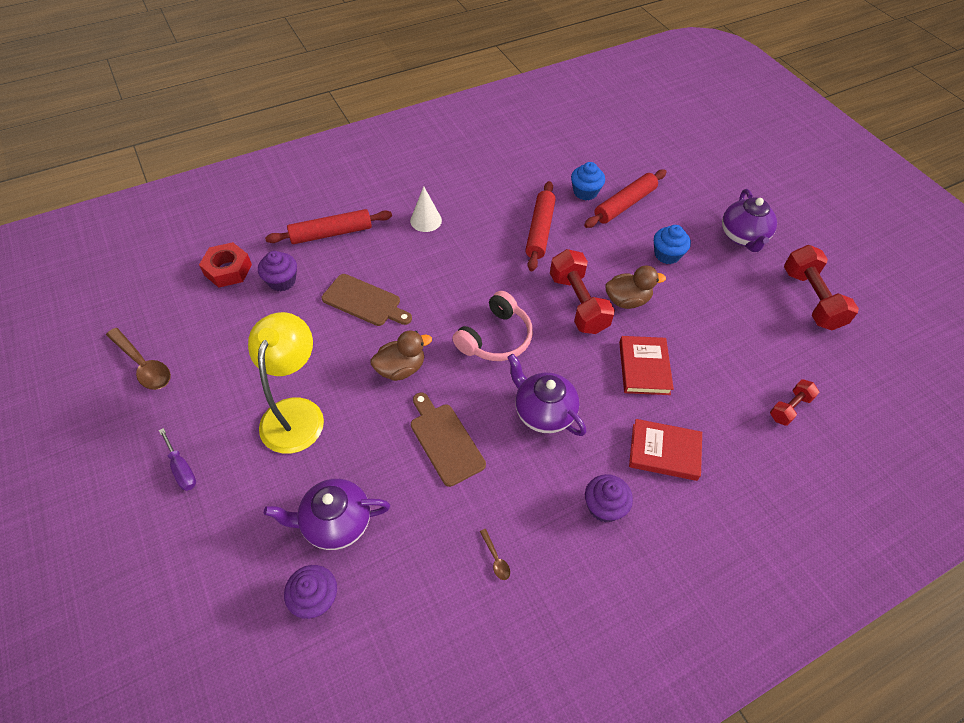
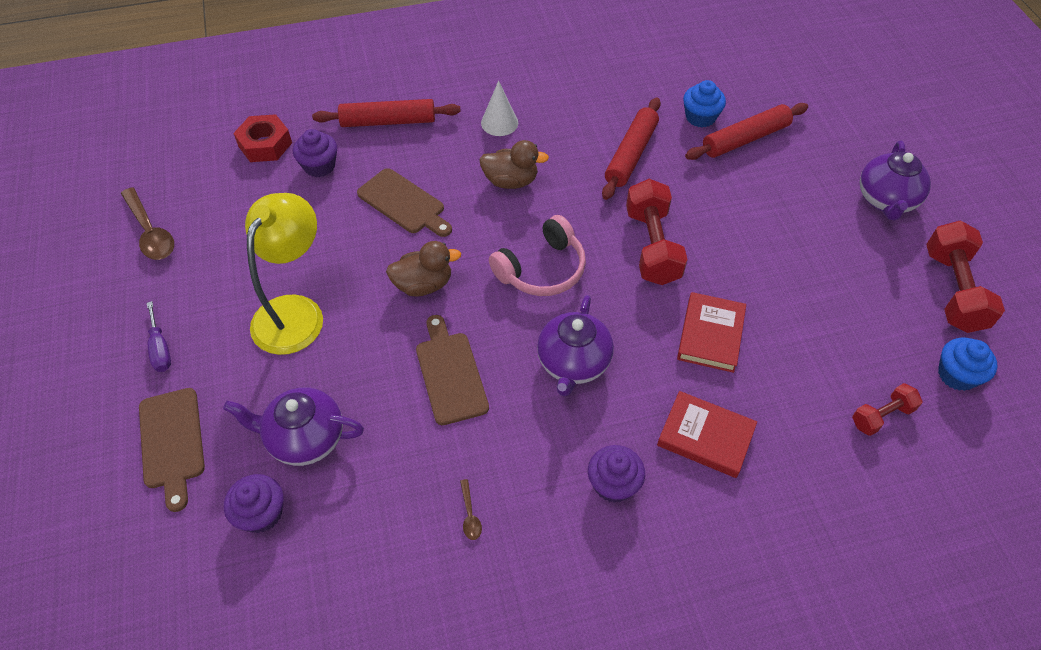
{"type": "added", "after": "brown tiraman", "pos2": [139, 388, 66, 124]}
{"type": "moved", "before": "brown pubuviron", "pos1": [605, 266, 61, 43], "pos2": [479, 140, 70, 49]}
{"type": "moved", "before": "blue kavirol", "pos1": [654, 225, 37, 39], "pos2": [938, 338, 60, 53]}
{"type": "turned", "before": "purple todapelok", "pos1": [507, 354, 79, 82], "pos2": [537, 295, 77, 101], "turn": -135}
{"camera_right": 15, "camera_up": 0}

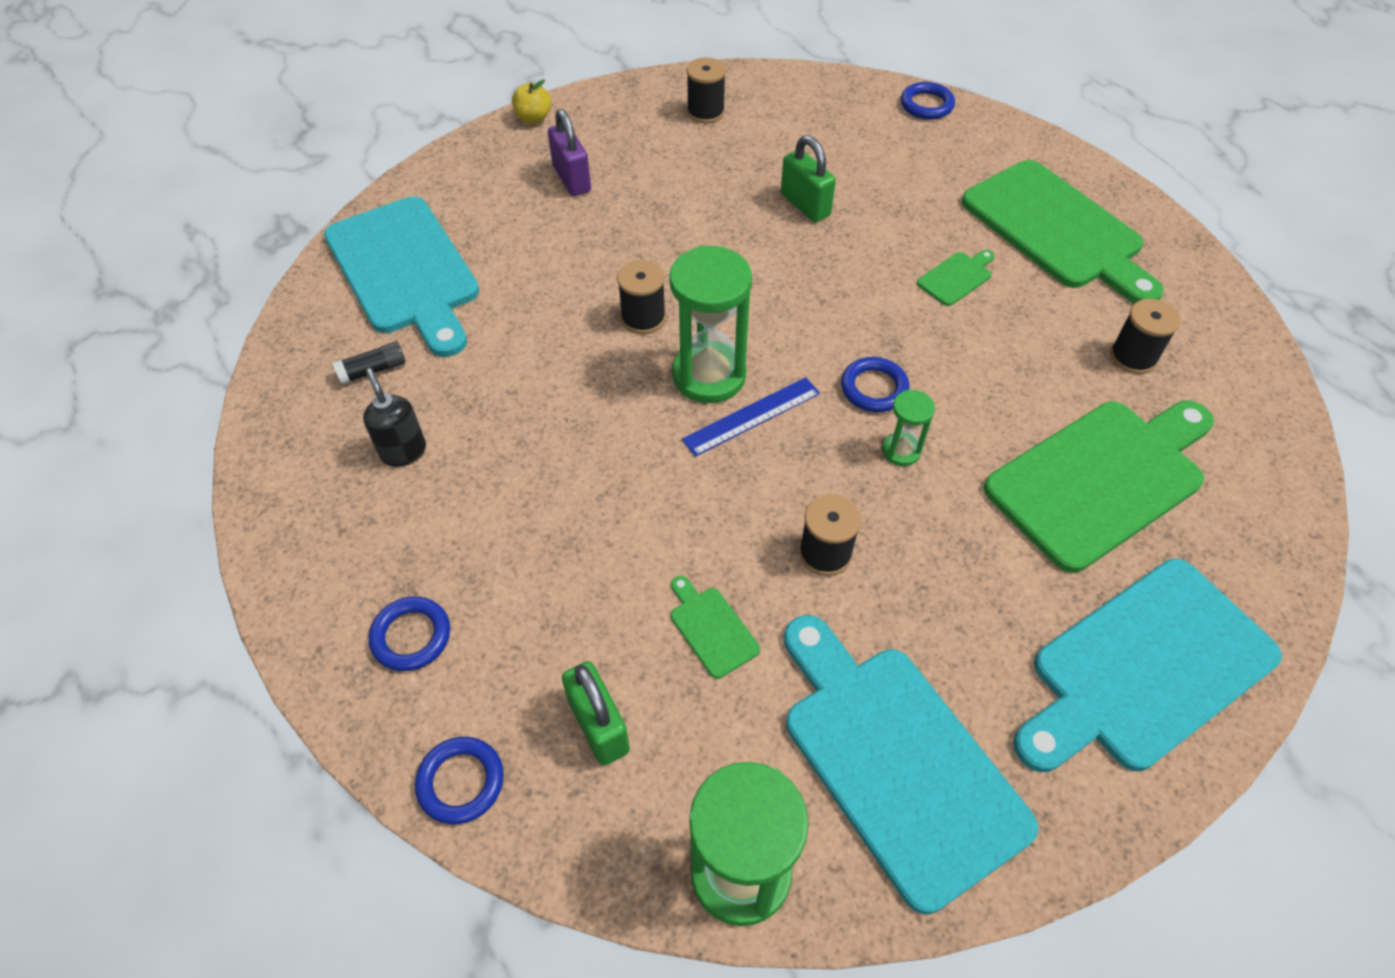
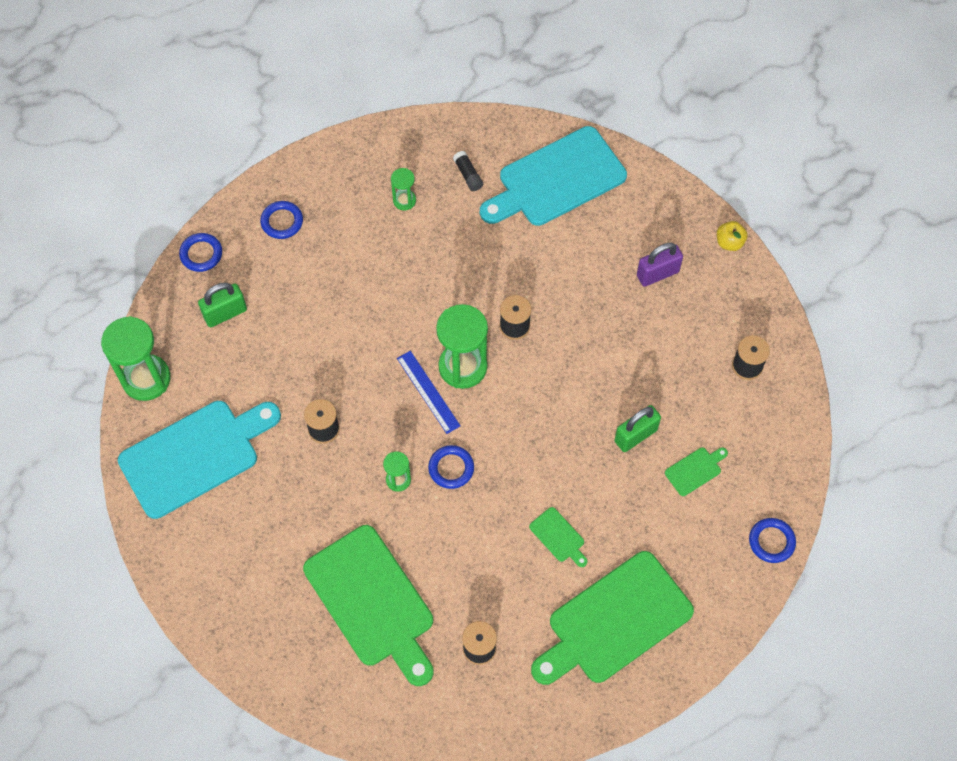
{"type": "removed", "before": "turquoise tiraman", "pos1": [1013, 559, 269, 213]}
{"type": "moved", "before": "green tiraman", "pos1": [671, 576, 89, 103], "pos2": [665, 448, 63, 48]}
{"type": "replaced", "before": "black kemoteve", "after": "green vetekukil", "pos1": [363, 368, 63, 99], "pos2": [391, 168, 25, 42]}
{"camera_right": 90, "camera_up": 10}

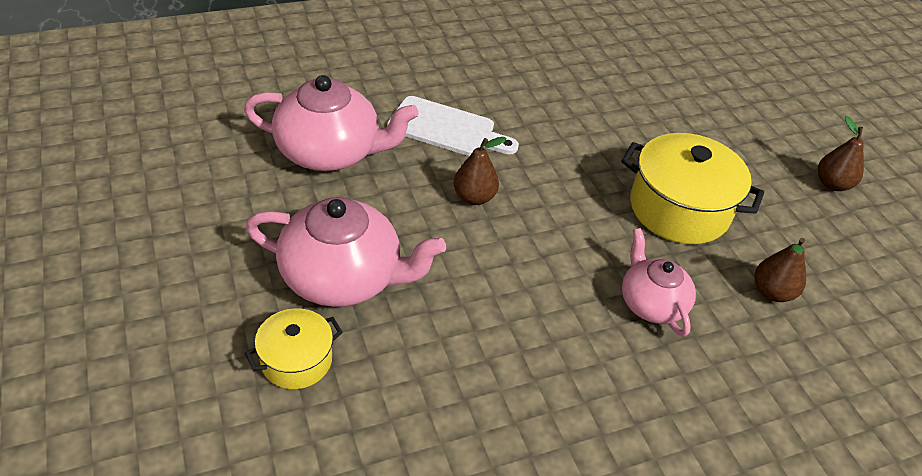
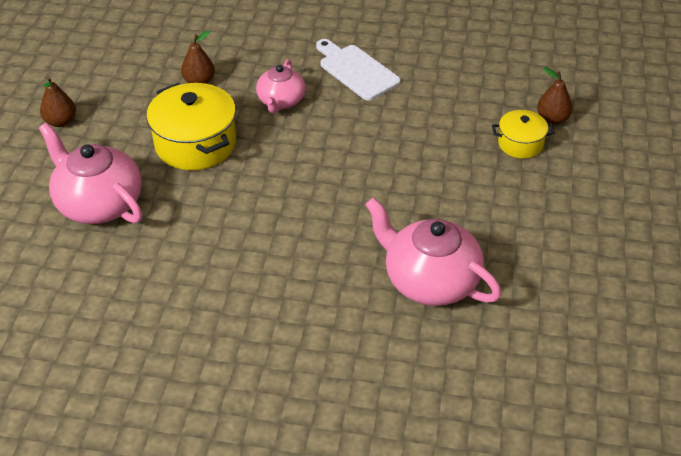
{"type": "moved", "before": "pink todapelok", "pos1": [246, 197, 200, 110], "pos2": [39, 123, 104, 101]}
{"type": "moved", "before": "white tiraman", "pos1": [387, 96, 132, 60], "pos2": [316, 39, 85, 62]}
{"type": "moved", "before": "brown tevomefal", "pos1": [454, 137, 53, 68], "pos2": [537, 67, 36, 58]}
{"camera_right": -145, "camera_up": 0}

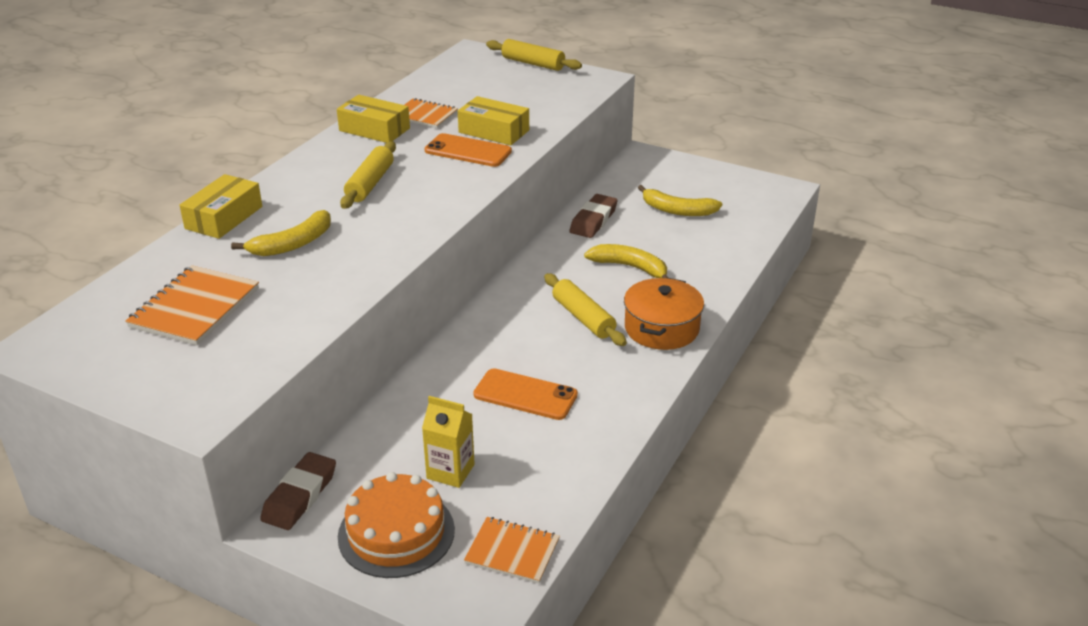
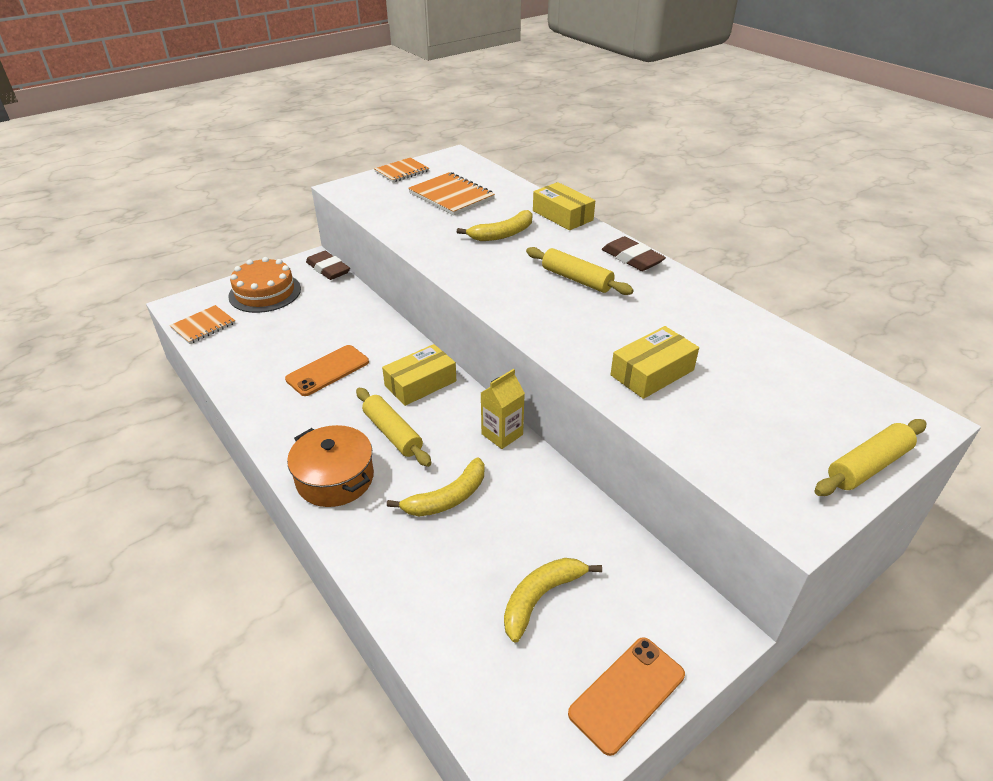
{"type": "moved", "before": "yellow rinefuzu", "pos1": [337, 95, 73, 48], "pos2": [382, 344, 74, 62]}
{"type": "moved", "before": "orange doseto", "pos1": [404, 98, 54, 30], "pos2": [374, 157, 55, 25]}
{"type": "moved", "before": "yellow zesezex", "pos1": [422, 396, 52, 92], "pos2": [481, 369, 44, 80]}
{"type": "moved", "before": "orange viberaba", "pos1": [424, 133, 88, 34], "pos2": [568, 637, 117, 119]}
{"type": "moved", "before": "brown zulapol", "pos1": [569, 194, 48, 44], "pos2": [602, 236, 64, 35]}
{"type": "turned", "before": "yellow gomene", "pos1": [231, 210, 100, 46], "pos2": [457, 210, 75, 31], "turn": -105}
{"type": "turned", "before": "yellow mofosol", "pos1": [544, 273, 83, 73], "pos2": [356, 388, 76, 79], "turn": 60}
{"camera_right": 115, "camera_up": 5}

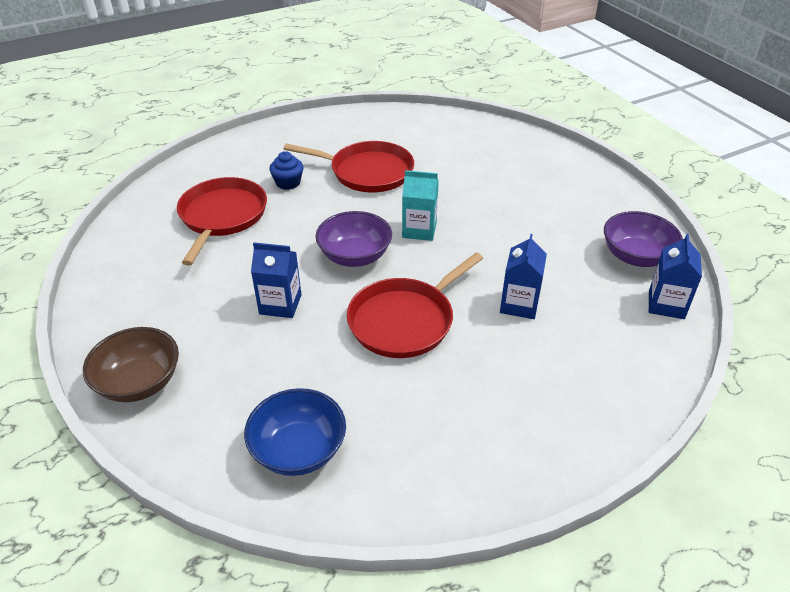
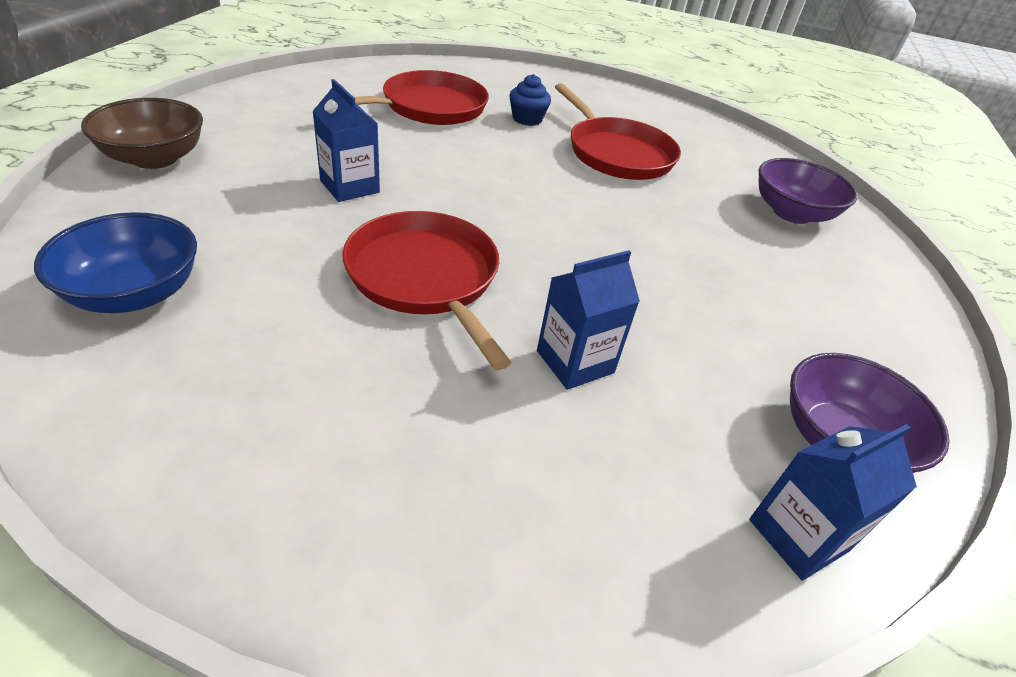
{"type": "removed", "before": "turquoise zesezex", "pos1": [402, 170, 37, 71]}
{"type": "moved", "before": "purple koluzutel", "pos1": [316, 211, 76, 56], "pos2": [758, 158, 100, 66]}
{"type": "turned", "before": "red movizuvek", "pos1": [347, 253, 136, 105], "pos2": [342, 211, 170, 159], "turn": 60}
{"camera_right": 40, "camera_up": 0}

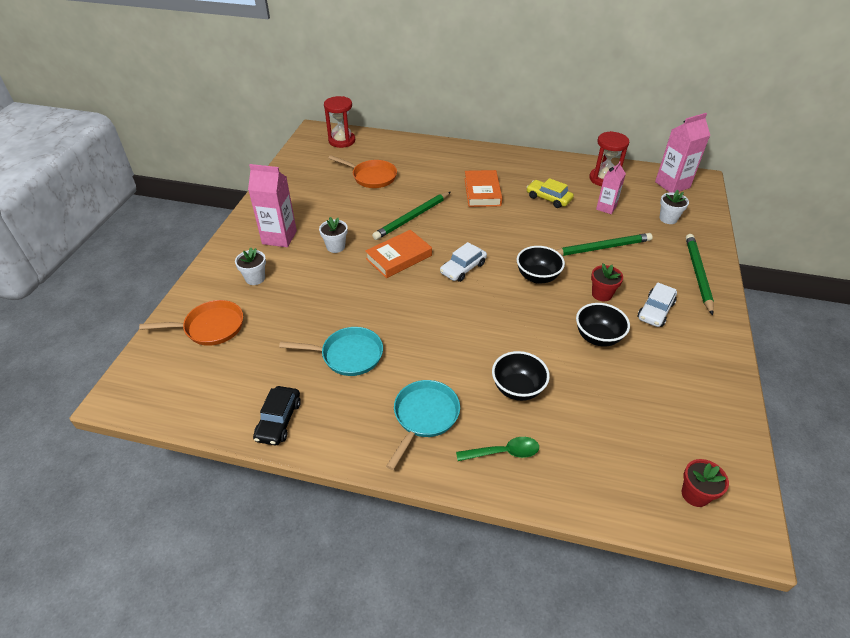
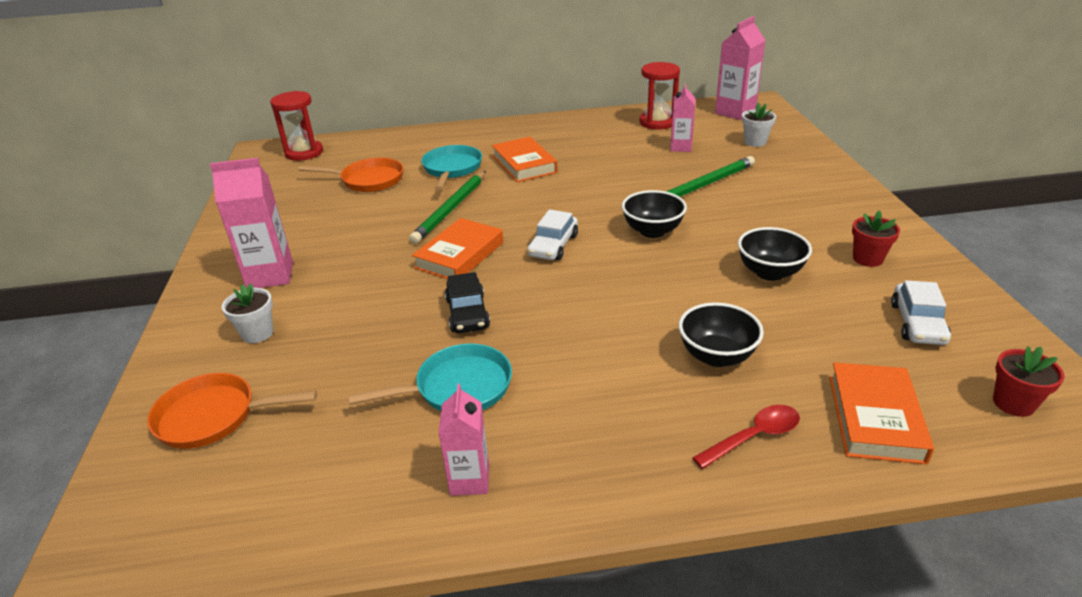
{"type": "removed", "before": "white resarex", "pos1": [319, 217, 29, 36]}
{"type": "removed", "before": "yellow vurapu", "pos1": [526, 178, 48, 30]}
{"type": "removed", "before": "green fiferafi", "pos1": [686, 234, 28, 82]}
{"type": "added", "after": "pink zesezex", "pos2": [438, 384, 51, 112]}
{"type": "added", "after": "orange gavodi", "pos2": [829, 362, 105, 102]}
{"type": "moved", "before": "black vurapu", "pos1": [253, 386, 48, 59], "pos2": [445, 272, 45, 61]}
{"type": "moved", "before": "turquoise movizuvek", "pos1": [386, 380, 74, 90], "pos2": [421, 145, 61, 45]}
{"type": "moved", "before": "red resarex", "pos1": [591, 263, 32, 38], "pos2": [852, 210, 48, 57]}
{"type": "moved", "before": "white vurapu", "pos1": [638, 282, 39, 45], "pos2": [891, 280, 60, 65]}
{"type": "recoloured", "before": "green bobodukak", "after": "red bobodukak", "pos1": [456, 437, 83, 24], "pos2": [693, 405, 107, 64]}
{"type": "turned", "before": "orange movizuvek", "pos1": [139, 300, 104, 46], "pos2": [147, 373, 170, 76], "turn": -150}
{"camera_right": -20, "camera_up": -10}

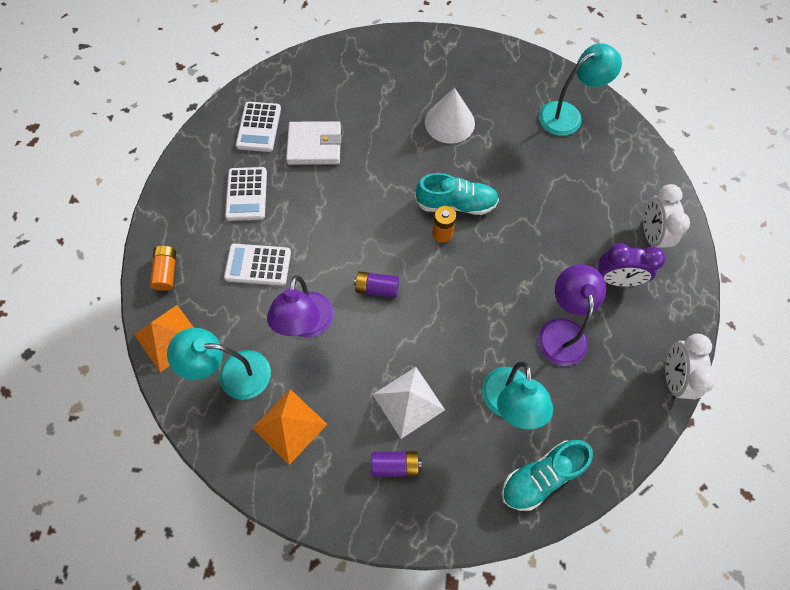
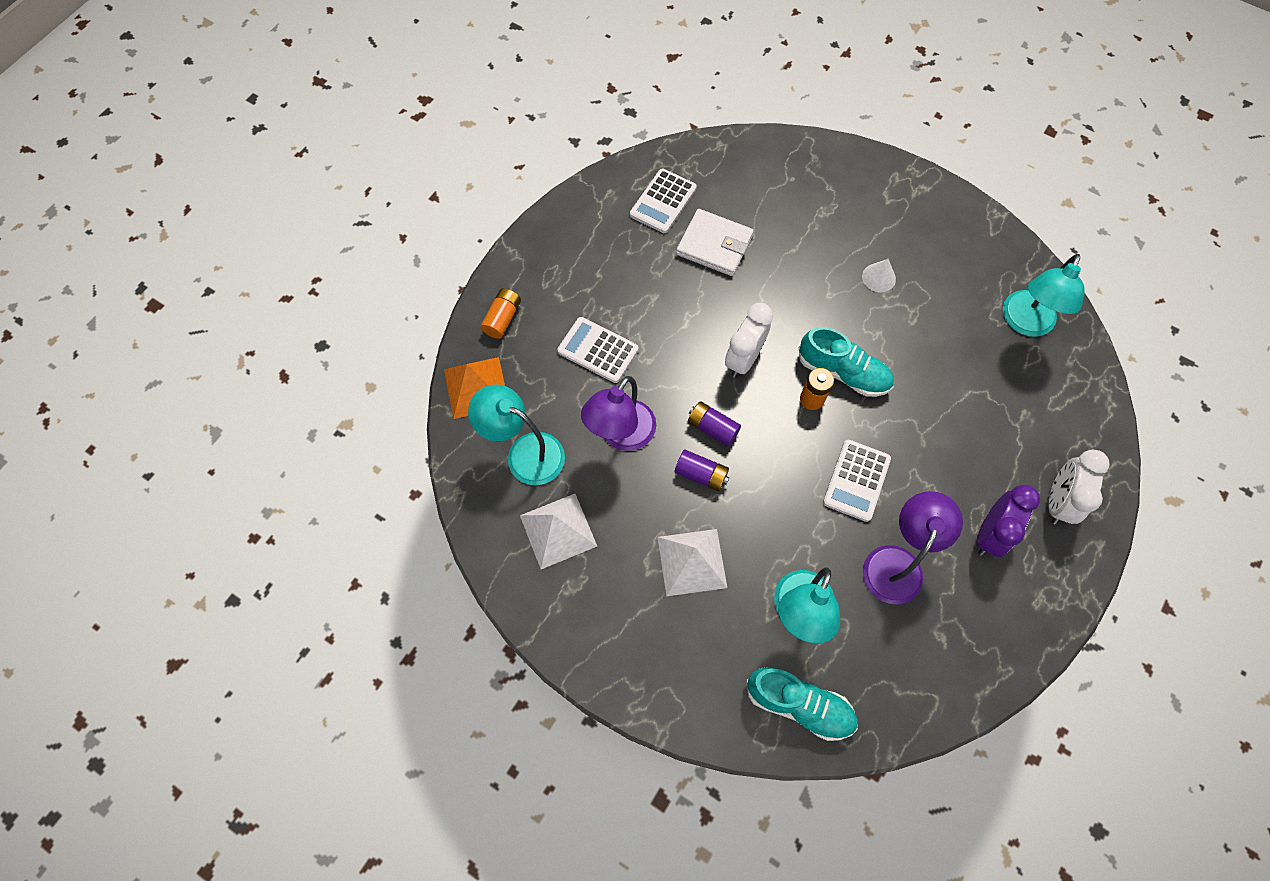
{"type": "moved", "before": "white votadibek", "pos1": [225, 167, 42, 54], "pos2": [823, 440, 68, 82]}
{"type": "moved", "before": "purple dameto", "pos1": [371, 451, 51, 26], "pos2": [675, 450, 55, 41]}
{"type": "moved", "before": "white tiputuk", "pos1": [665, 334, 51, 66], "pos2": [725, 303, 48, 75]}
{"type": "recoloured", "before": "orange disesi", "after": "white disesi", "pos1": [252, 389, 75, 76], "pos2": [520, 494, 77, 75]}
{"type": "turned", "before": "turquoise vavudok", "pos1": [502, 440, 91, 71], "pos2": [746, 667, 112, 74], "turn": -150}
{"type": "turned", "before": "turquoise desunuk", "pos1": [539, 43, 83, 93], "pos2": [1003, 254, 82, 83], "turn": 120}
{"type": "turned", "before": "purple tiputuk", "pos1": [599, 243, 67, 44], "pos2": [976, 484, 64, 73], "turn": -90}
{"type": "resized", "before": "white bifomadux", "pos1": [425, 88, 50, 56], "pos2": [862, 259, 34, 34], "scale": 0.55}
{"camera_right": 25, "camera_up": 0}

